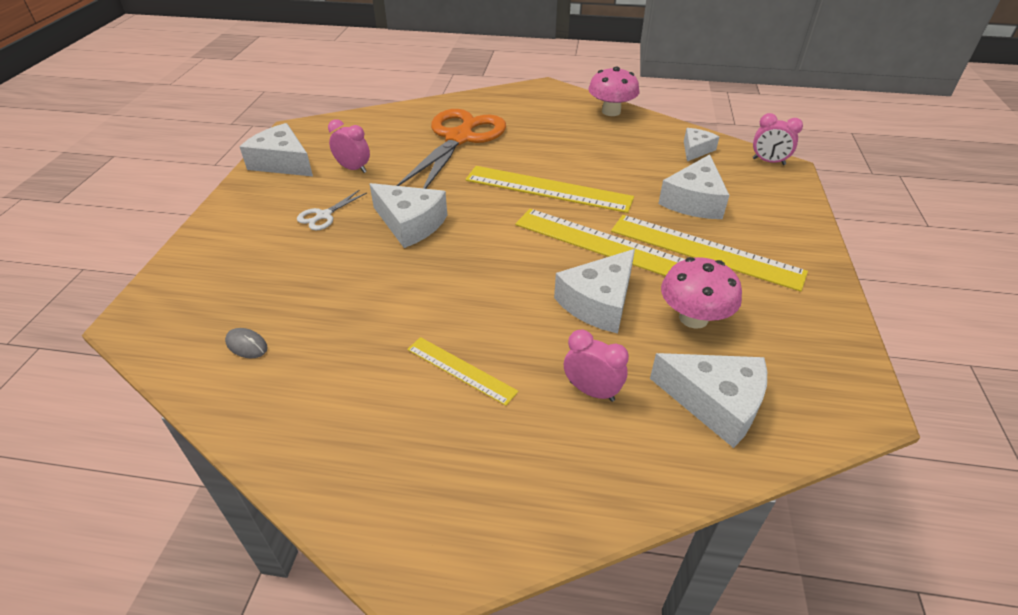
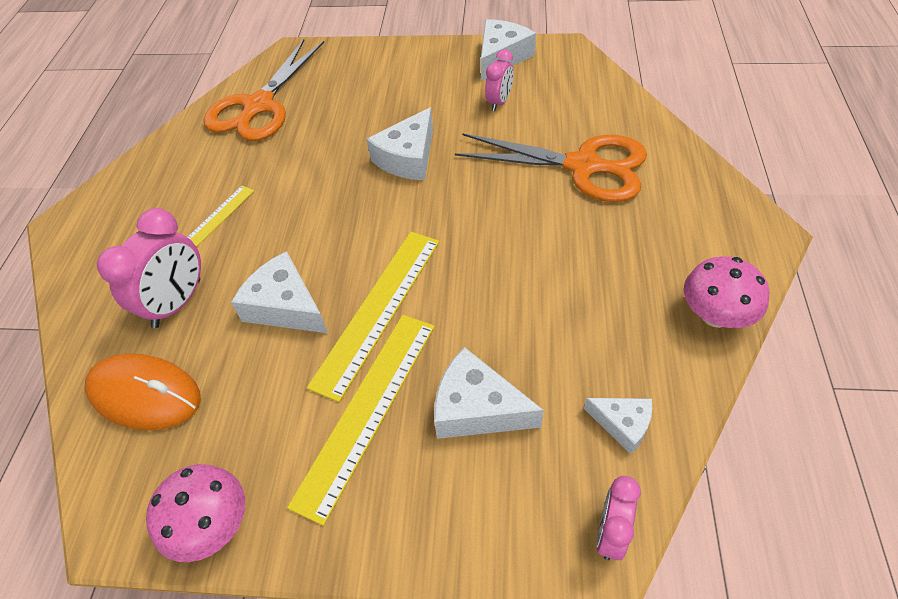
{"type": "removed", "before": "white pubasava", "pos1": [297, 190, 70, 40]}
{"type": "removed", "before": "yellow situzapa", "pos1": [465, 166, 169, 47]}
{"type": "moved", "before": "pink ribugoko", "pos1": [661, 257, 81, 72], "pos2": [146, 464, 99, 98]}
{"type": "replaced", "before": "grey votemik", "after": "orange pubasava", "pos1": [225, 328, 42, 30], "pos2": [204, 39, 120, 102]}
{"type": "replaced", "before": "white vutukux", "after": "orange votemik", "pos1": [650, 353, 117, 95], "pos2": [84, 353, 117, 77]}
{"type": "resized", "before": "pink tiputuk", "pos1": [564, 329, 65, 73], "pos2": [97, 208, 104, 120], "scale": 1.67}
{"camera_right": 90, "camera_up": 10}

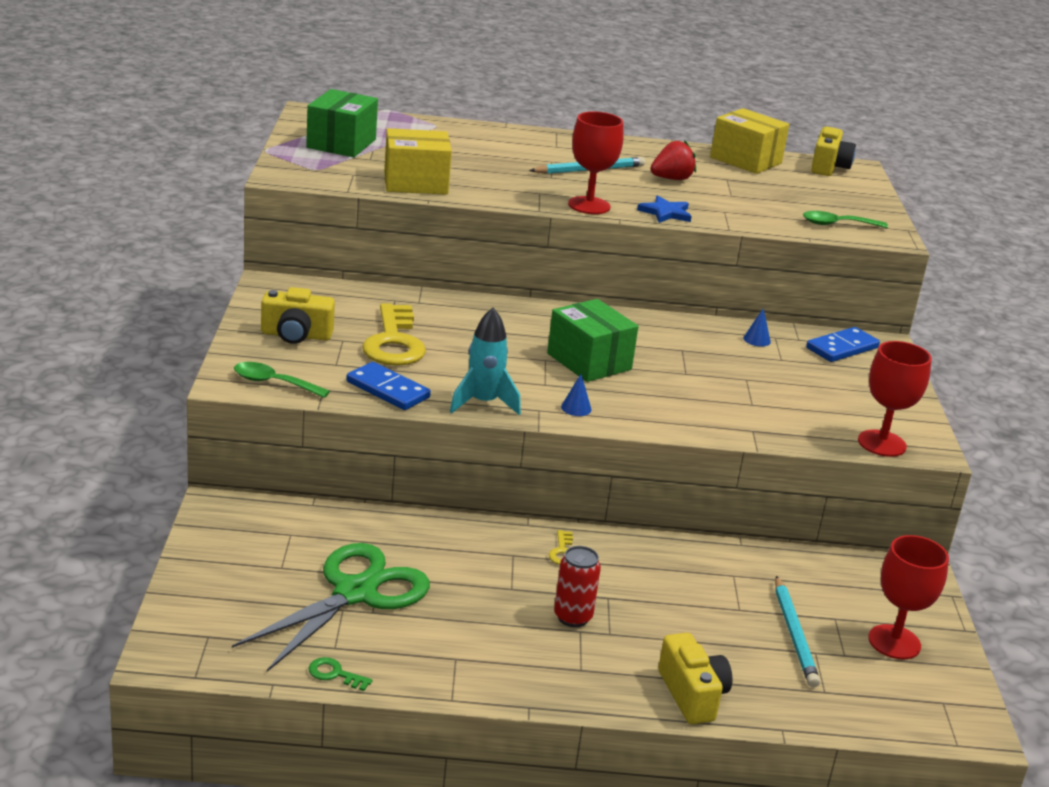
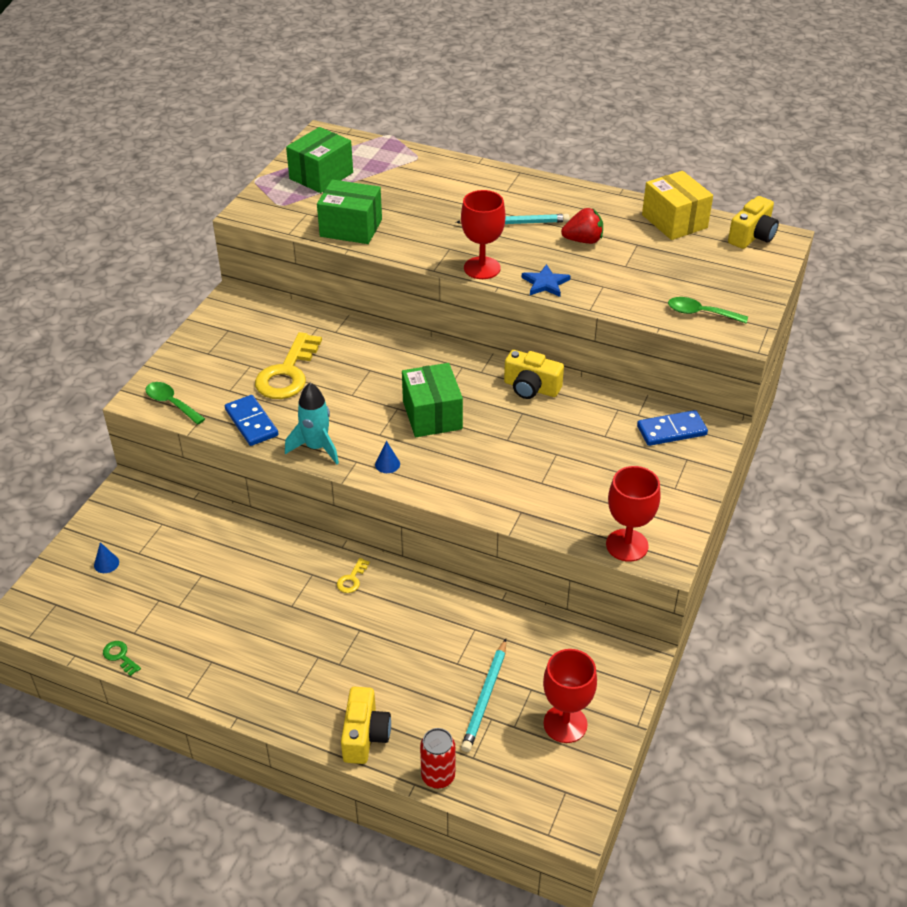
{"type": "removed", "before": "green pubasava", "pos1": [232, 543, 198, 129]}
{"type": "moved", "before": "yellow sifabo", "pos1": [261, 287, 74, 57], "pos2": [504, 350, 60, 49]}
{"type": "moved", "before": "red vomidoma", "pos1": [554, 546, 47, 81], "pos2": [420, 728, 35, 61]}
{"type": "moved", "before": "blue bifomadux", "pos1": [743, 308, 28, 39], "pos2": [94, 542, 25, 31]}
{"type": "recoloured", "before": "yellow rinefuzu", "after": "green rinefuzu", "pos1": [384, 128, 68, 67], "pos2": [317, 179, 65, 65]}
{"camera_right": 25, "camera_up": 15}

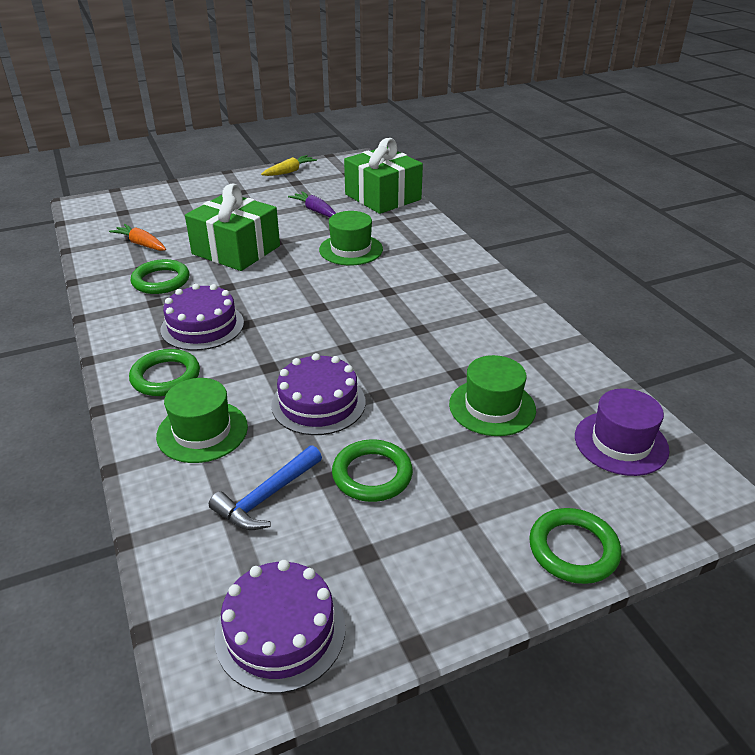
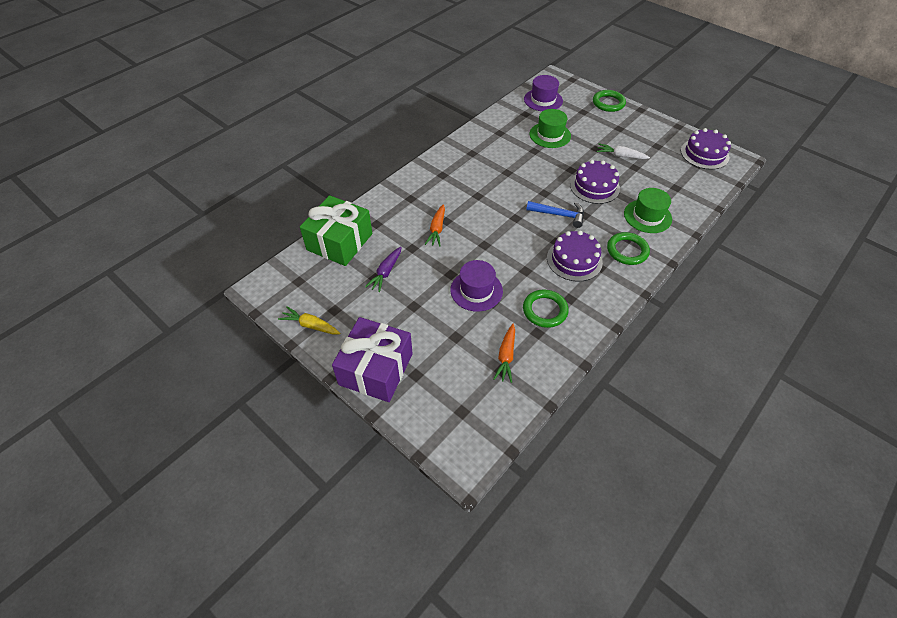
{"type": "added", "after": "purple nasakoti", "pos2": [332, 317, 81, 85]}
{"type": "moved", "before": "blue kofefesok", "pos1": [209, 445, 113, 85], "pos2": [526, 201, 58, 27]}
{"type": "replaced", "before": "green nasakoti", "after": "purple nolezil", "pos1": [185, 183, 95, 88], "pos2": [450, 260, 53, 52]}
{"type": "replaced", "before": "green nolezil", "after": "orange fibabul", "pos1": [319, 211, 64, 54], "pos2": [425, 204, 20, 42]}
{"type": "replaced", "before": "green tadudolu", "after": "white fibabul", "pos1": [332, 439, 81, 63], "pos2": [597, 143, 53, 16]}
{"camera_right": -115, "camera_up": 15}

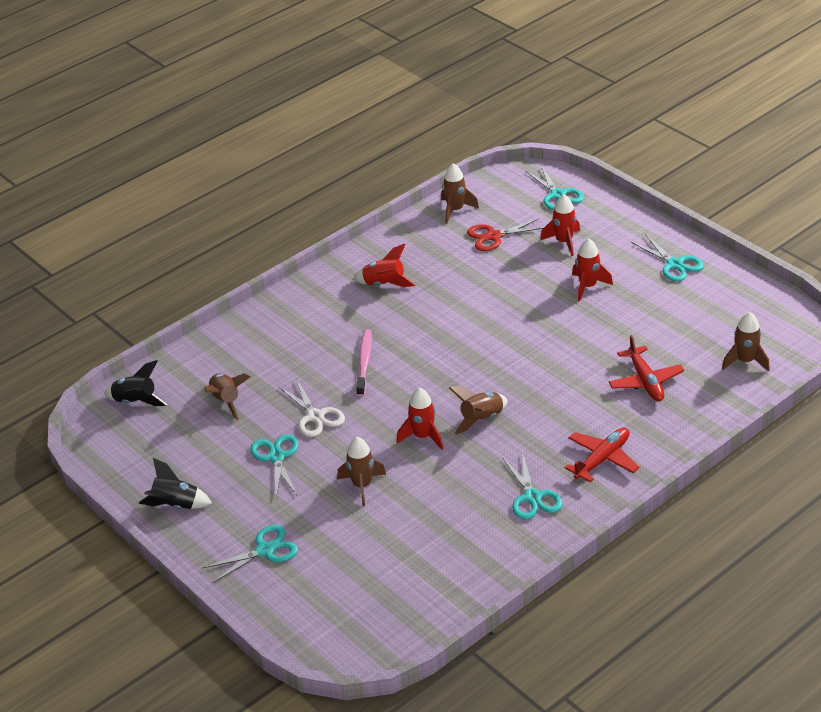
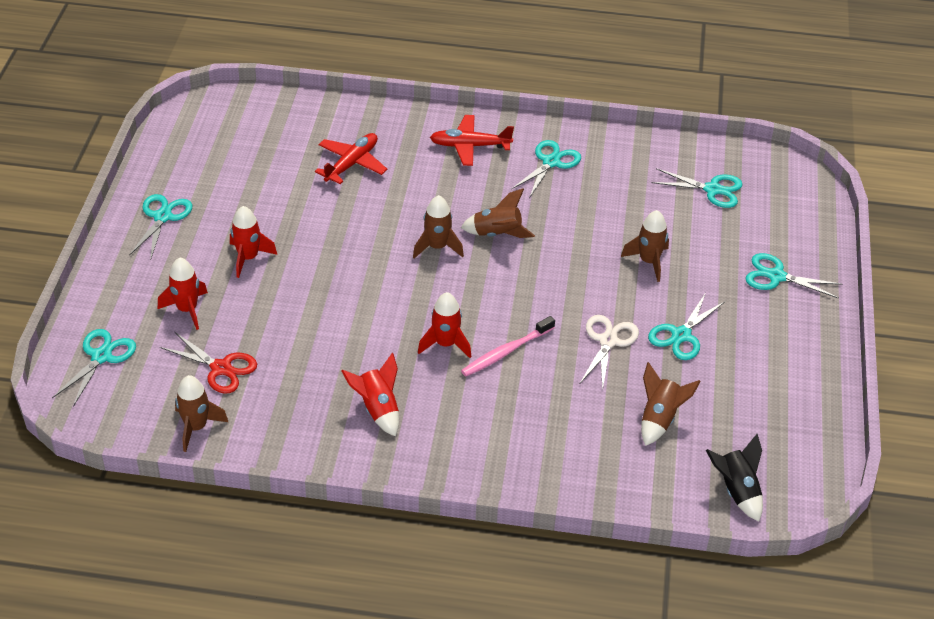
{"type": "removed", "before": "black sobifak", "pos1": [139, 458, 73, 51]}
{"type": "added", "after": "turquoise pubasava", "pos2": [652, 168, 90, 40]}
{"type": "moved", "before": "red sobifak", "pos1": [397, 388, 46, 62], "pos2": [418, 292, 53, 66]}
{"type": "moved", "before": "brown sobifak", "pos1": [722, 312, 48, 60], "pos2": [413, 195, 51, 63]}
{"camera_right": -135, "camera_up": 5}

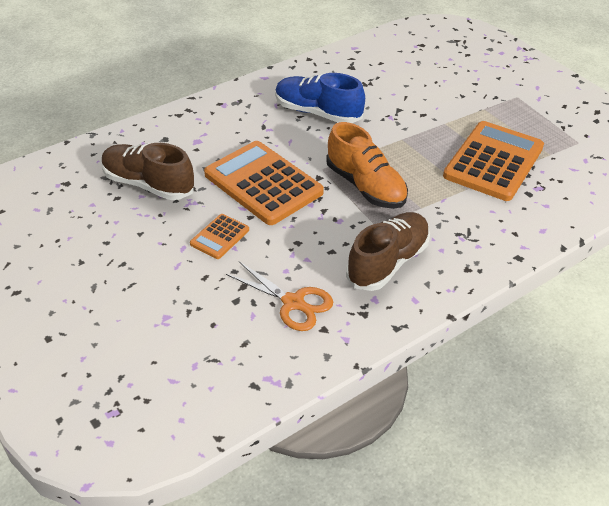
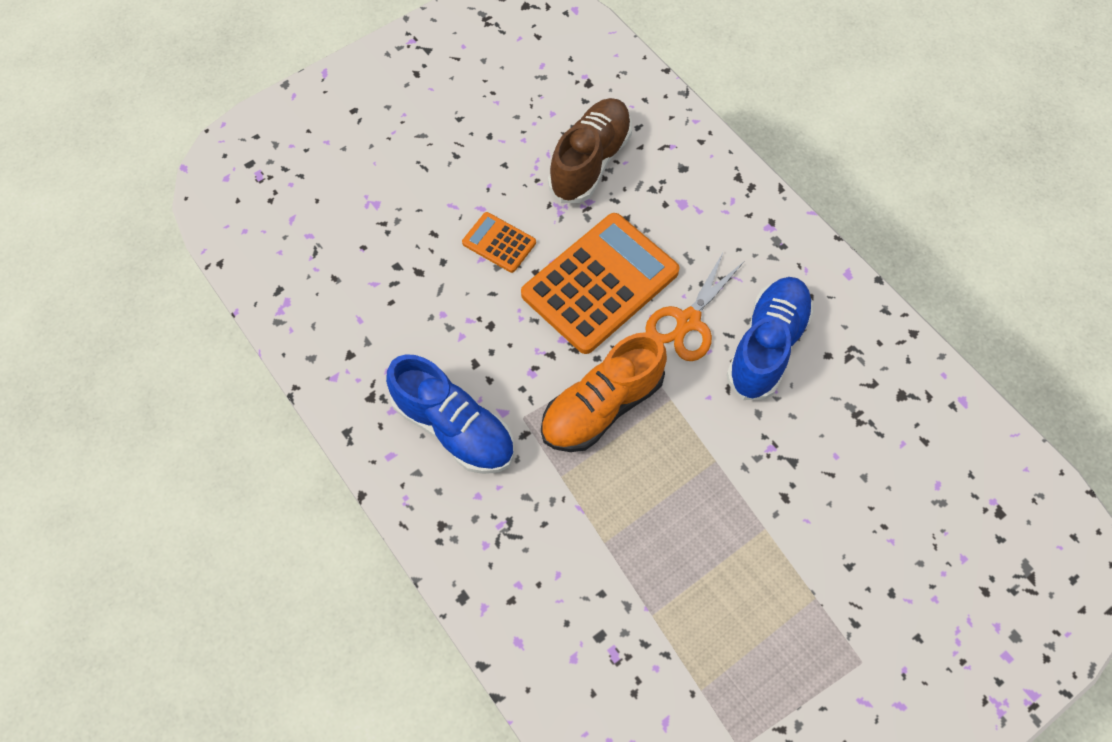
{"type": "removed", "before": "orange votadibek", "pos1": [443, 121, 101, 80]}
{"type": "moved", "before": "orange pubasava", "pos1": [226, 262, 107, 69], "pos2": [645, 253, 99, 108]}
{"type": "recoloured", "before": "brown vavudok", "after": "blue vavudok", "pos1": [346, 212, 84, 79], "pos2": [386, 354, 128, 120]}
{"camera_right": 90, "camera_up": 20}

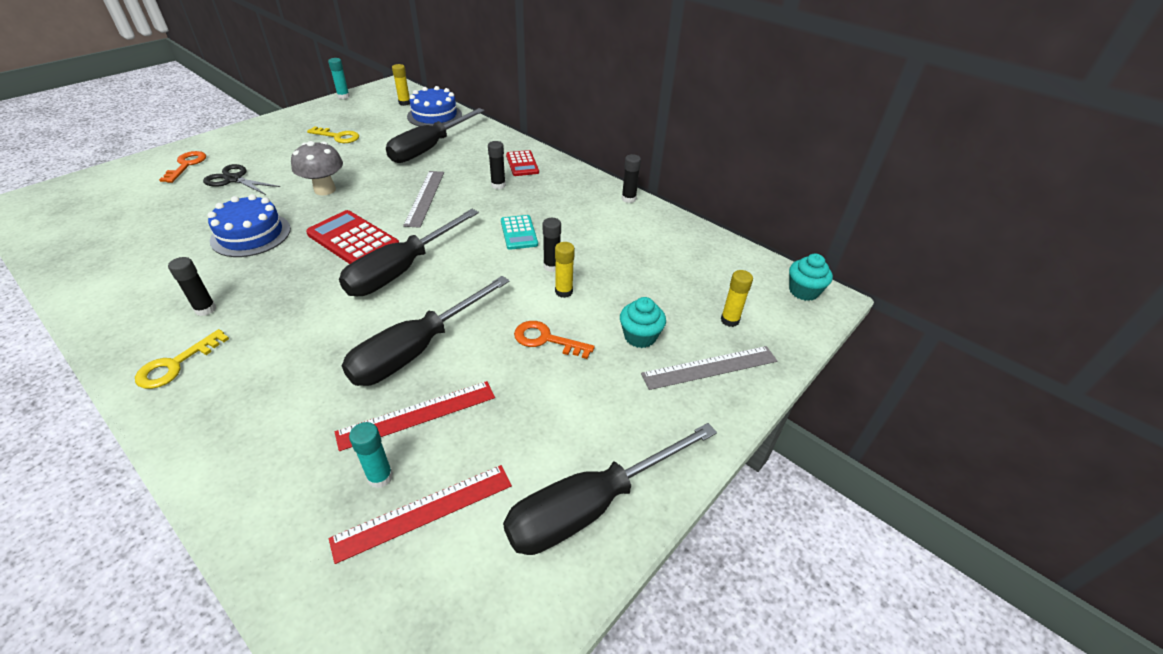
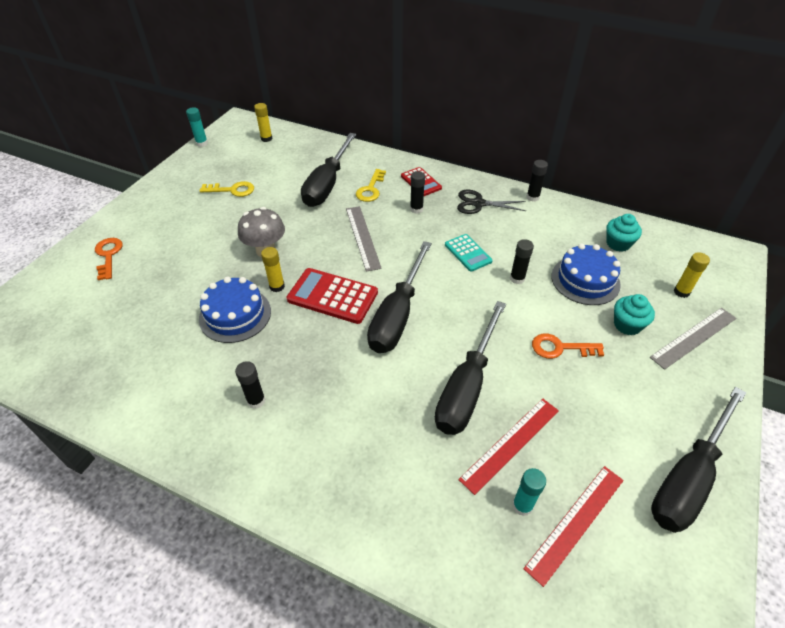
{"type": "moved", "before": "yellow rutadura", "pos1": [135, 329, 94, 60], "pos2": [356, 169, 30, 33]}
{"type": "moved", "before": "black pubasava", "pos1": [203, 164, 77, 31], "pos2": [457, 189, 69, 25]}
{"type": "moved", "before": "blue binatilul", "pos1": [407, 86, 55, 40], "pos2": [551, 243, 70, 62]}
{"type": "moved", "before": "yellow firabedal", "pos1": [555, 242, 20, 56], "pos2": [261, 247, 24, 45]}
{"type": "moved", "before": "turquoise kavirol", "pos1": [789, 254, 44, 47], "pos2": [606, 214, 36, 38]}
{"camera_right": -15, "camera_up": 5}

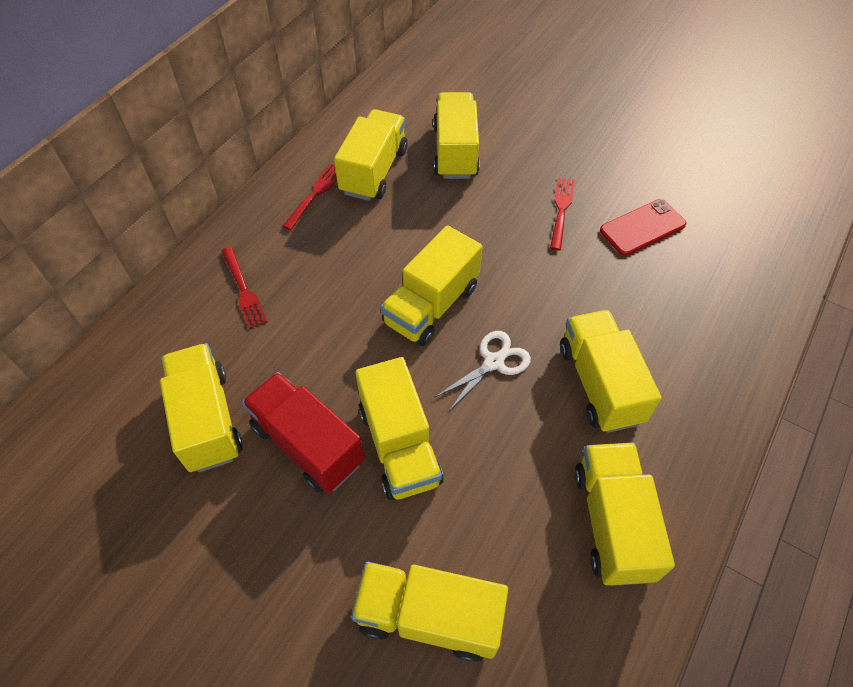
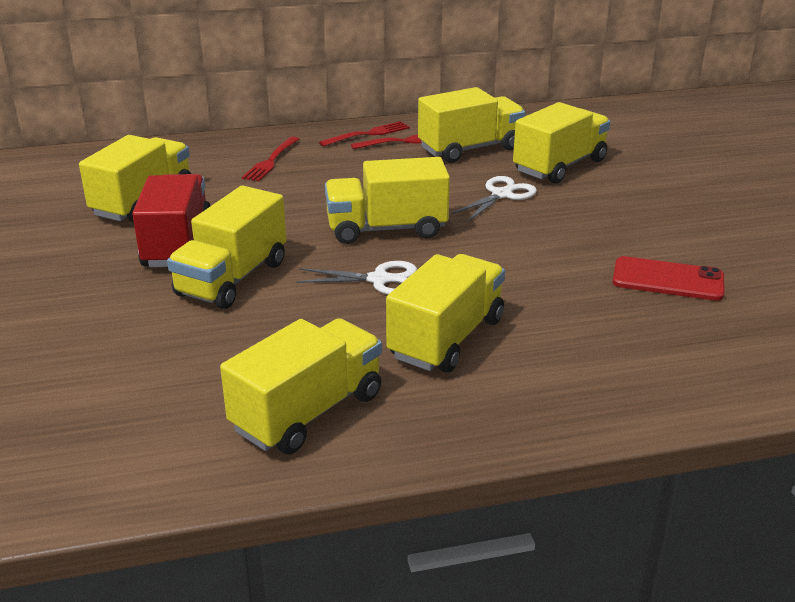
{"type": "removed", "before": "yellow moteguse", "pos1": [351, 562, 157, 100]}
{"type": "added", "after": "white pubasava", "pos2": [451, 176, 86, 46]}
{"type": "moved", "before": "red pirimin", "pos1": [550, 178, 25, 72], "pos2": [319, 121, 91, 25]}
{"camera_right": 45, "camera_up": -25}

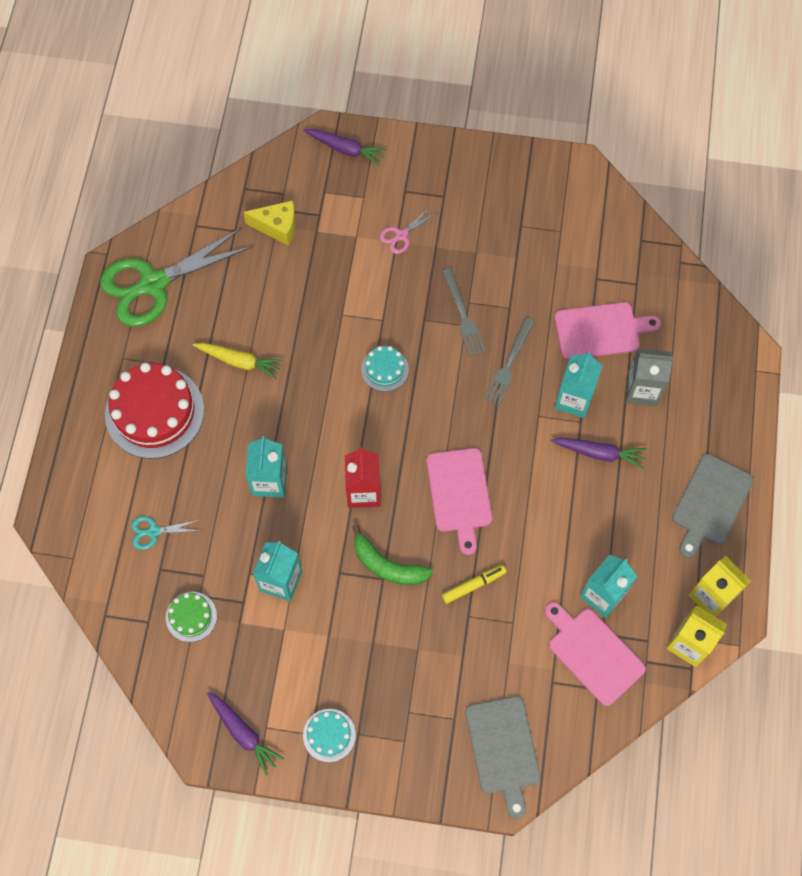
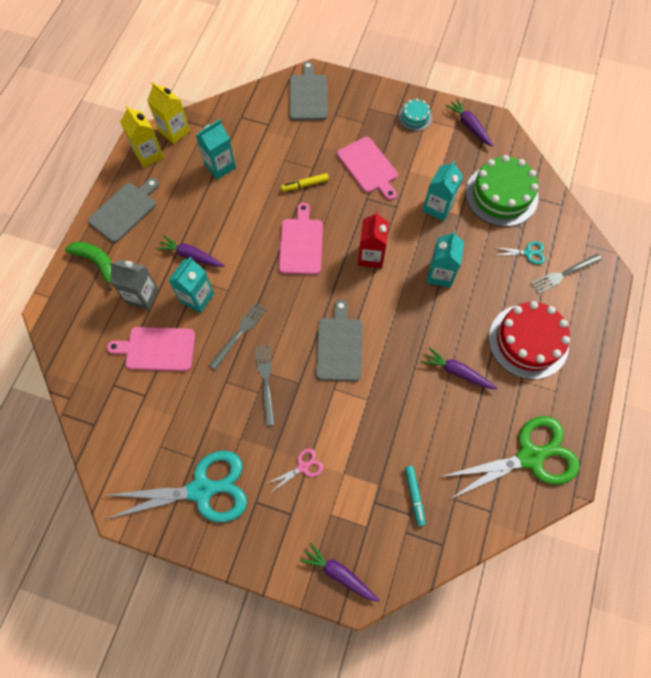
{"type": "added", "after": "turquoise pubasava", "pos2": [105, 451, 142, 71]}
{"type": "added", "after": "grey pirimin", "pos2": [531, 254, 71, 40]}
{"type": "moved", "before": "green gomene", "pos1": [352, 524, 81, 61], "pos2": [65, 242, 47, 49]}
{"type": "moved", "before": "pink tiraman", "pos1": [545, 602, 101, 104], "pos2": [337, 137, 61, 64]}
{"type": "replaced", "before": "yellow vutukux", "after": "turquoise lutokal", "pos1": [243, 200, 53, 46], "pos2": [405, 466, 21, 60]}
{"type": "replaced", "before": "turquoise binatilul", "after": "grey tiraman", "pos1": [361, 346, 48, 46], "pos2": [316, 300, 46, 81]}
{"type": "recoloured", "before": "yellow fibabul", "after": "purple fibabul", "pos1": [193, 343, 90, 36], "pos2": [422, 347, 76, 42]}
{"type": "resized", "before": "green binatilul", "pos1": [166, 592, 51, 50], "pos2": [465, 155, 73, 72], "scale": 2.05}
{"camera_right": -170, "camera_up": 0}

